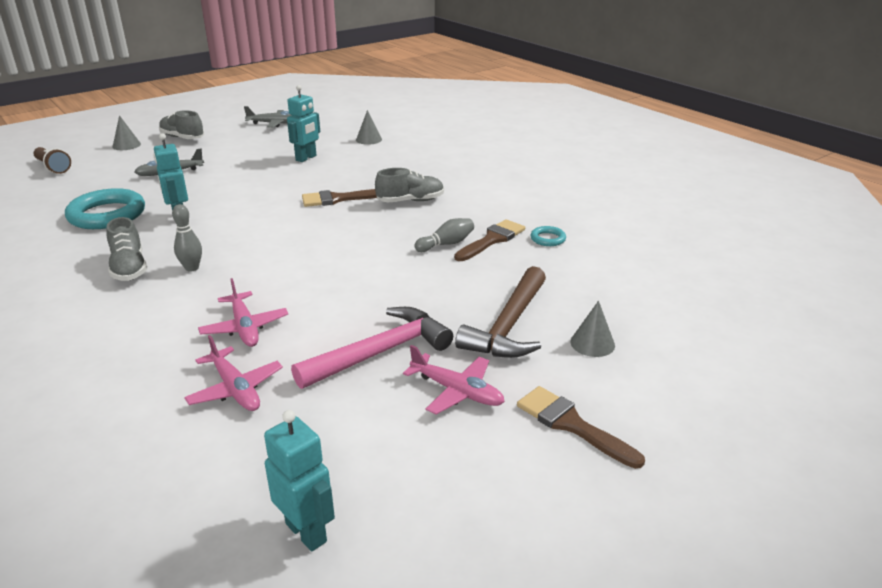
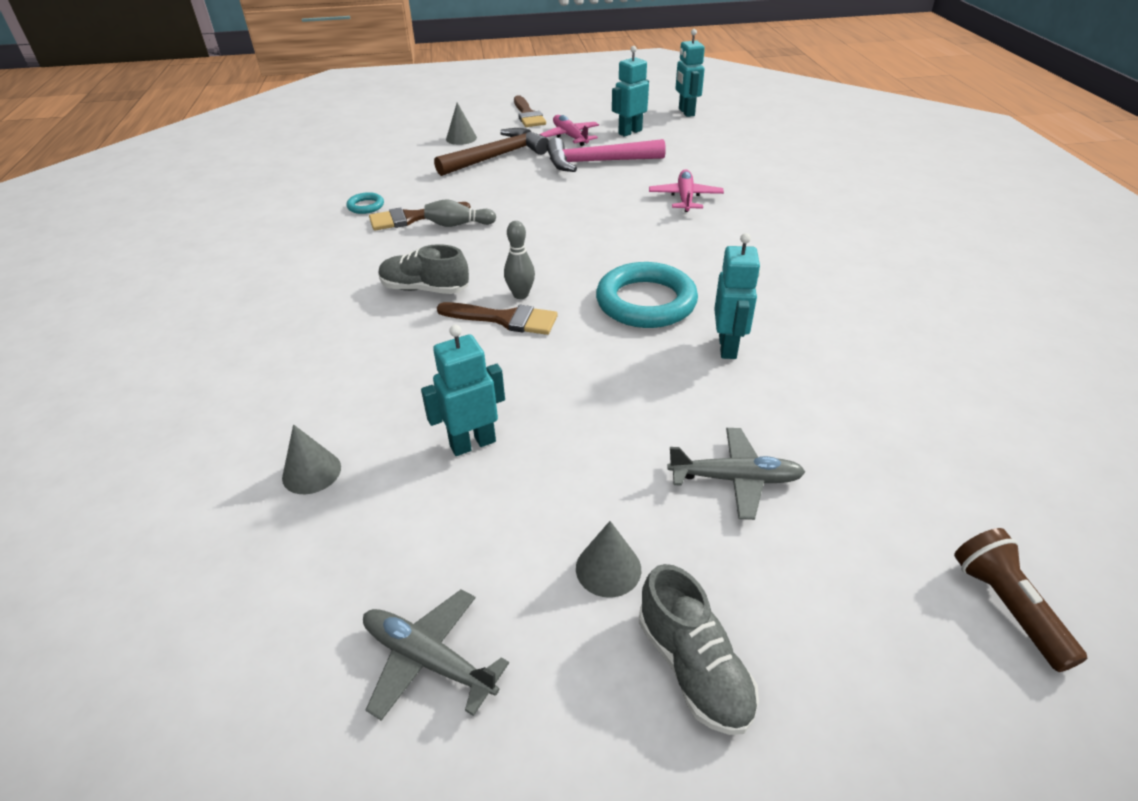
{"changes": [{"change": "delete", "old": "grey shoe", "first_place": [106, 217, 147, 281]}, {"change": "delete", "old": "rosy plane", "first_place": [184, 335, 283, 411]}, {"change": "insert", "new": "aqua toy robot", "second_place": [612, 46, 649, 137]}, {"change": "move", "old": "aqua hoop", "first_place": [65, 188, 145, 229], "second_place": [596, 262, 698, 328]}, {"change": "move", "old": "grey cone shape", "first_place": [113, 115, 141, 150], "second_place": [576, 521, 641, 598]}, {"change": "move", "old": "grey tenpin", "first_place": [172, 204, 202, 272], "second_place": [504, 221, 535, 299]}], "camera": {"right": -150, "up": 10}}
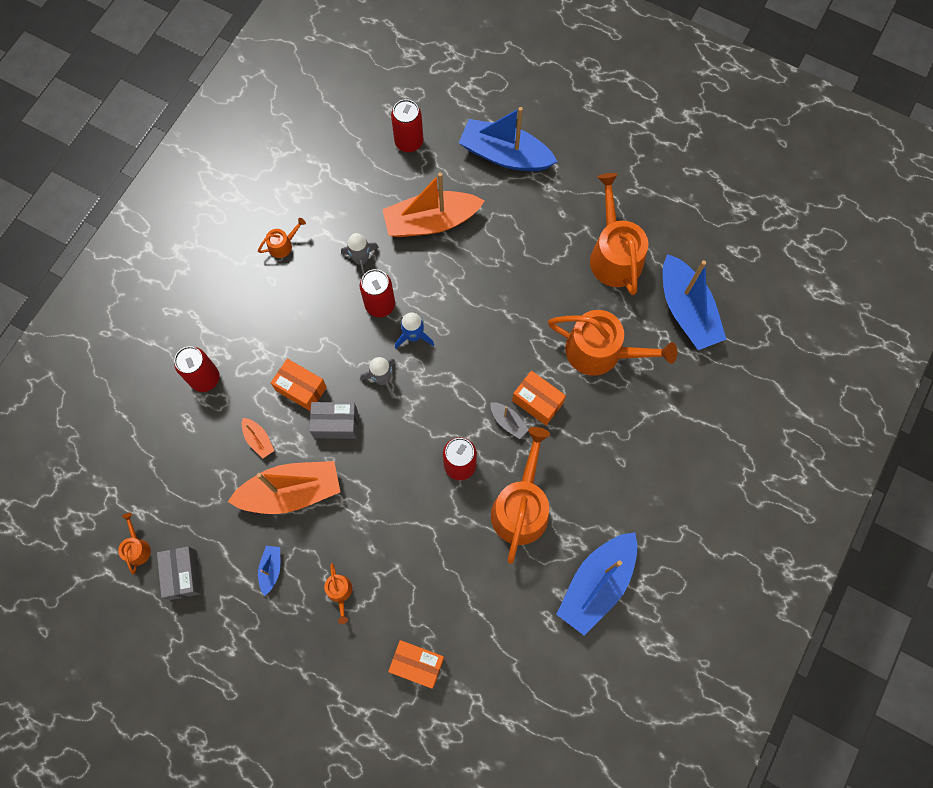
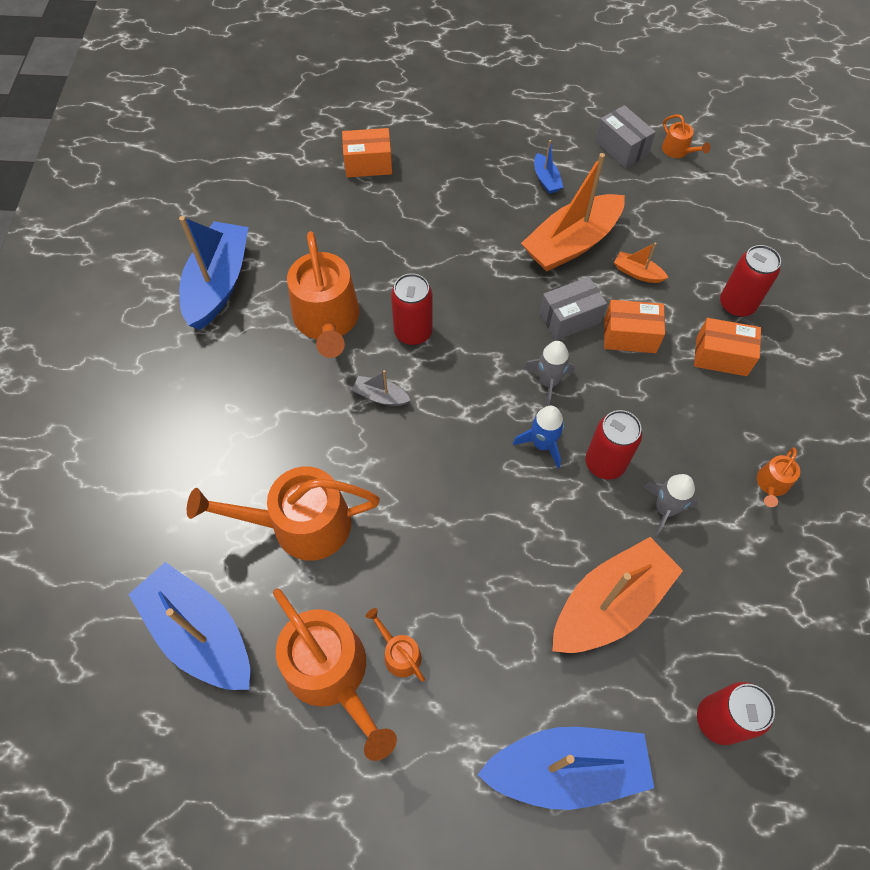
{"changes": [{"change": "move", "old": "orange watering can", "first_place": [324, 563, 352, 624], "second_place": [366, 608, 425, 682]}, {"change": "move", "old": "orange box", "first_place": [512, 371, 566, 425], "second_place": [694, 318, 761, 376]}], "camera": {"right": 155, "up": -10}}
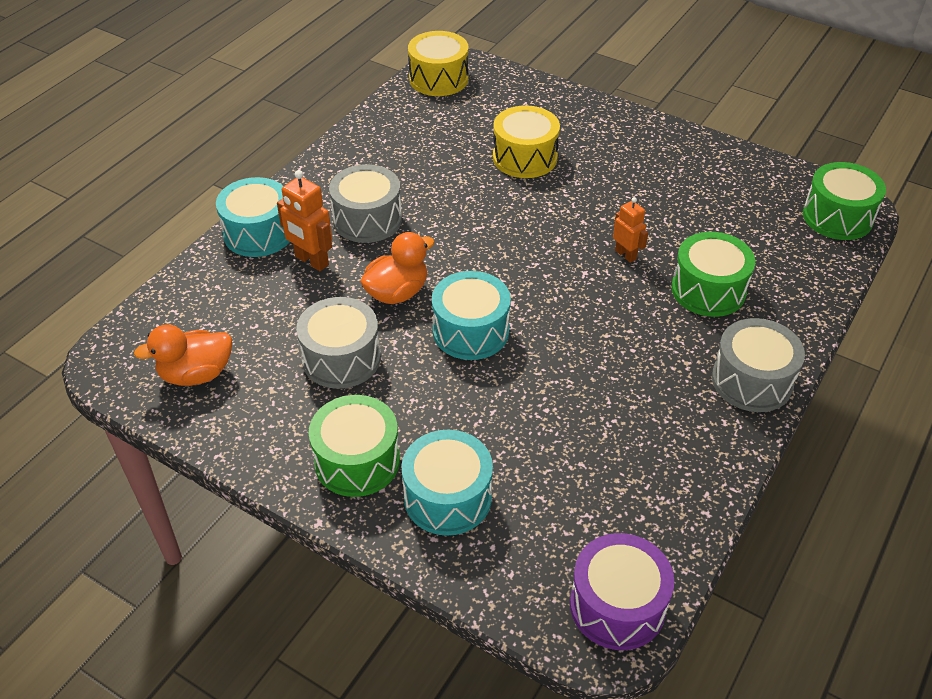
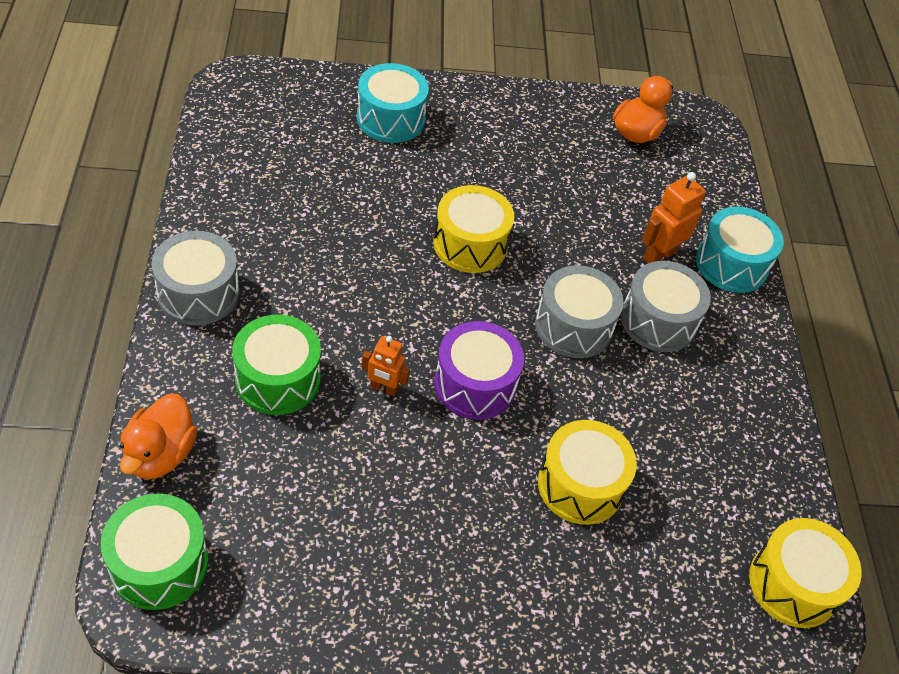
{"changes": [{"change": "delete", "old": "green toy drum", "first_place": [309, 395, 400, 497]}, {"change": "move", "old": "grey toy drum", "first_place": [296, 297, 381, 389], "second_place": [535, 265, 623, 358]}, {"change": "move", "old": "orange toy duck", "first_place": [360, 232, 435, 304], "second_place": [120, 394, 197, 479]}, {"change": "move", "old": "violet toy drum", "first_place": [570, 533, 674, 650], "second_place": [434, 321, 524, 420]}, {"change": "recolor", "old": "aqua toy drum", "new": "yellow toy drum", "first_place": [432, 271, 511, 360], "second_place": [433, 185, 514, 273]}, {"change": "rotate", "old": "orange toy robot", "first_place": [277, 170, 332, 271], "second_place": [642, 172, 706, 263], "degrees": -45}], "camera": {"right": 140, "up": 5}}
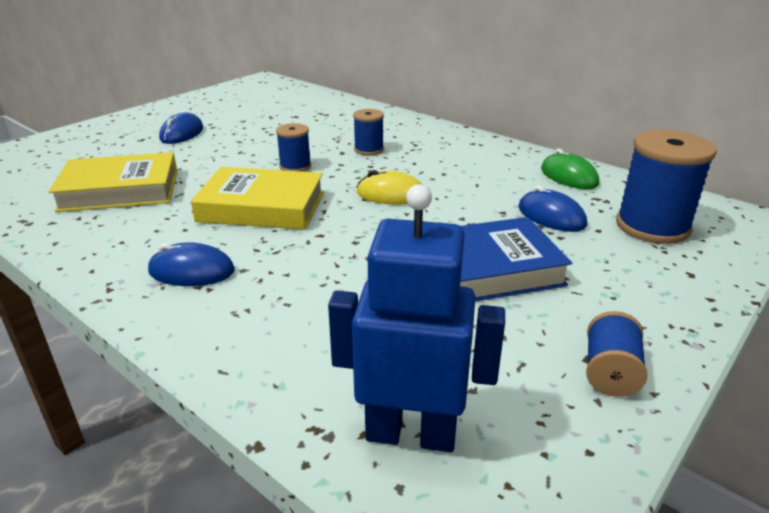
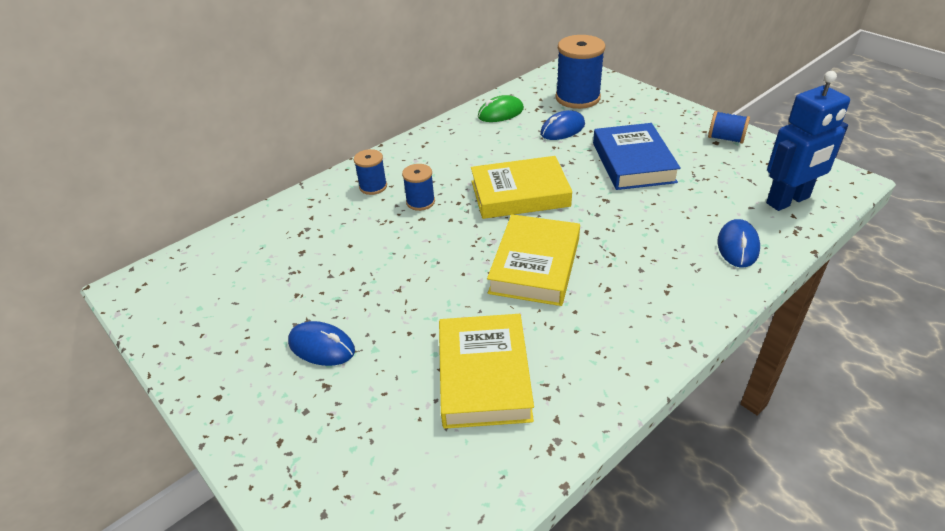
{"changes": [{"change": "move", "old": "royal blue PC mouse", "first_place": [148, 243, 235, 286], "second_place": [717, 219, 760, 267]}, {"change": "move", "old": "royal blue reel of thread", "first_place": [276, 123, 311, 172], "second_place": [354, 149, 387, 195]}, {"change": "replace", "old": "yellow PC mouse", "new": "yellow book", "first_place": [356, 170, 422, 205], "second_place": [471, 156, 572, 219]}, {"change": "rotate", "old": "royal blue toy robot", "first_place": [328, 184, 505, 452], "second_place": [766, 71, 850, 211], "degrees": -135}], "camera": {"right": -80, "up": 10}}
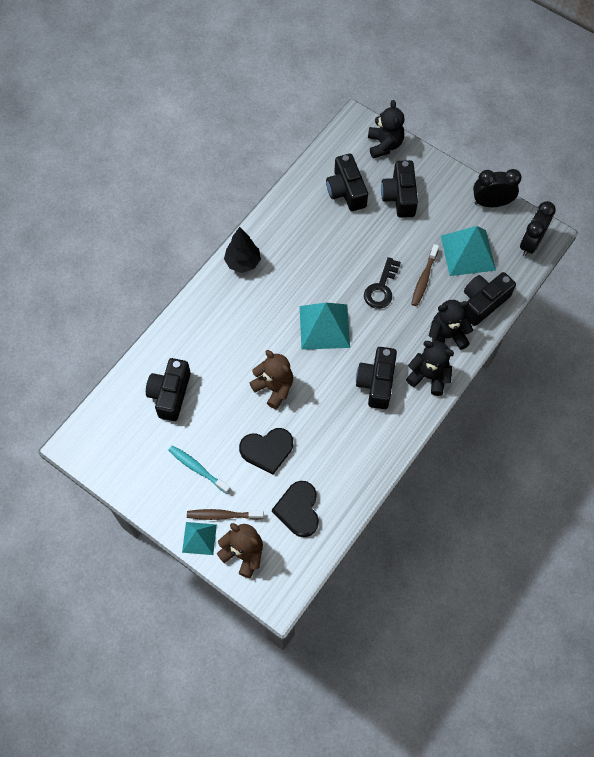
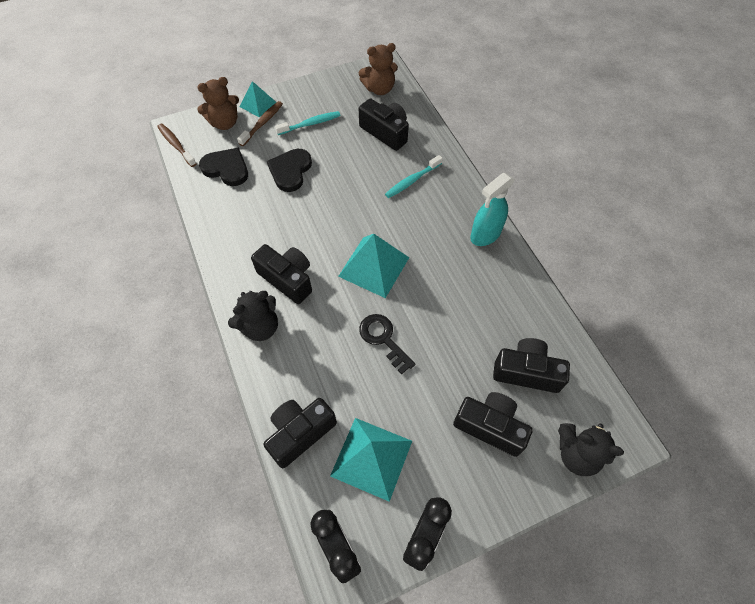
{"changes": [{"change": "delete", "old": "ebony teddy bear", "first_place": [429, 300, 473, 350]}, {"change": "insert", "new": "aqua tooth brush", "second_place": [385, 155, 443, 198]}, {"change": "move", "old": "russet teddy bear", "first_place": [249, 350, 293, 409], "second_place": [358, 43, 398, 95]}, {"change": "move", "old": "russet tooth brush", "first_place": [411, 244, 439, 306], "second_place": [157, 124, 197, 167]}, {"change": "replace", "old": "ebony toy tree", "new": "aqua spray bottle", "first_place": [224, 227, 261, 273], "second_place": [470, 173, 515, 246]}, {"change": "rotate", "old": "ebony photo camera", "first_place": [464, 272, 516, 326], "second_place": [263, 398, 337, 468], "degrees": -120}], "camera": {"right": 120, "up": -5}}
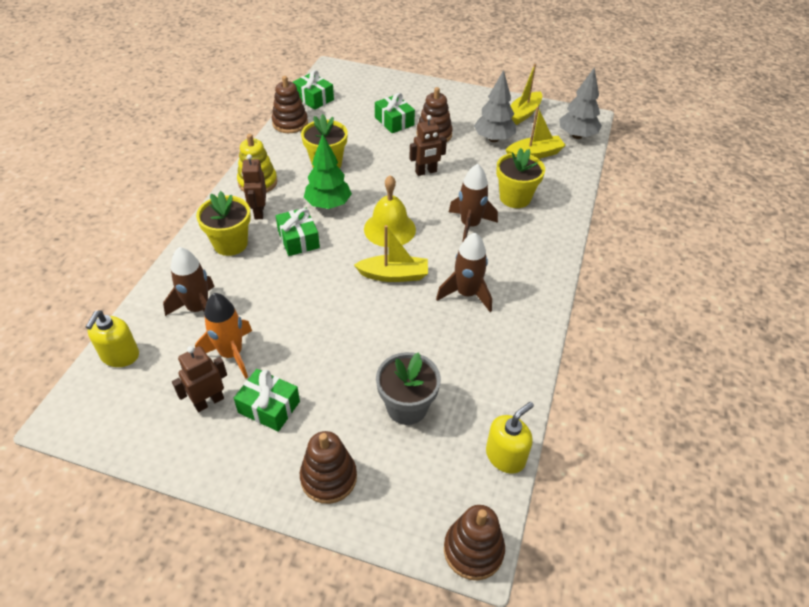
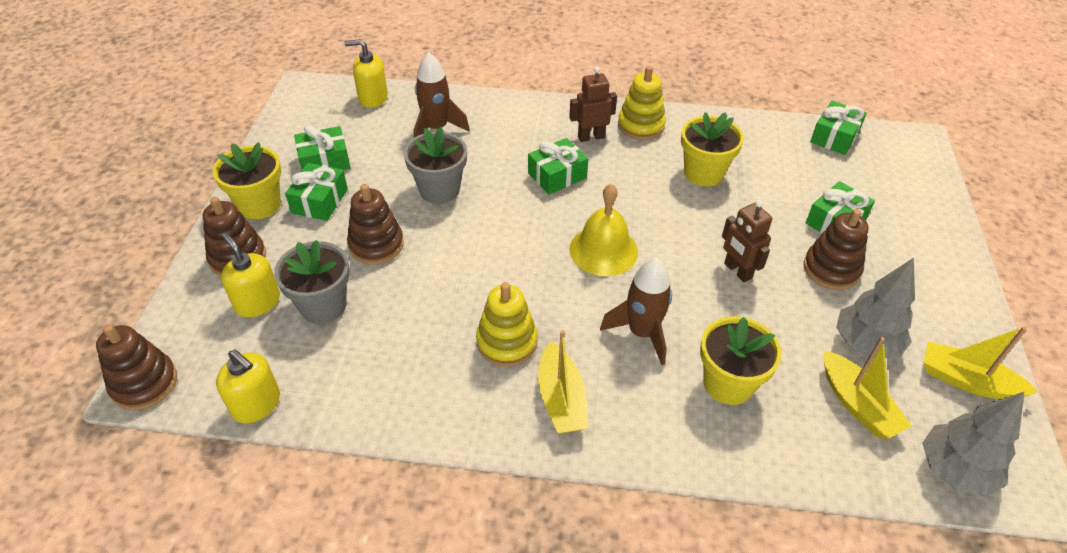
{"changes": [{"change": "delete", "old": "orange toy rocket", "first_place": [195, 293, 252, 379]}, {"change": "delete", "old": "green toy tree", "first_place": [304, 134, 352, 209]}, {"change": "insert", "new": "yellow soap dispenser", "second_place": [221, 232, 280, 317]}, {"change": "insert", "new": "grey potted plant", "second_place": [404, 127, 467, 204]}, {"change": "move", "old": "yellow potted plant", "first_place": [196, 191, 251, 256], "second_place": [213, 142, 281, 219]}, {"change": "move", "old": "russet stacking toy", "first_place": [272, 76, 308, 133], "second_place": [347, 184, 404, 265]}, {"change": "move", "old": "yellow boat", "first_place": [354, 225, 428, 282], "second_place": [538, 330, 588, 433]}, {"change": "replace", "old": "russet toy robot", "new": "green gift", "first_place": [172, 346, 227, 412], "second_place": [294, 125, 350, 170]}, {"change": "replace", "old": "russet toy rocket", "new": "yellow stacking toy", "first_place": [436, 232, 492, 312], "second_place": [476, 282, 538, 367]}], "camera": {"right": 80, "up": 0}}
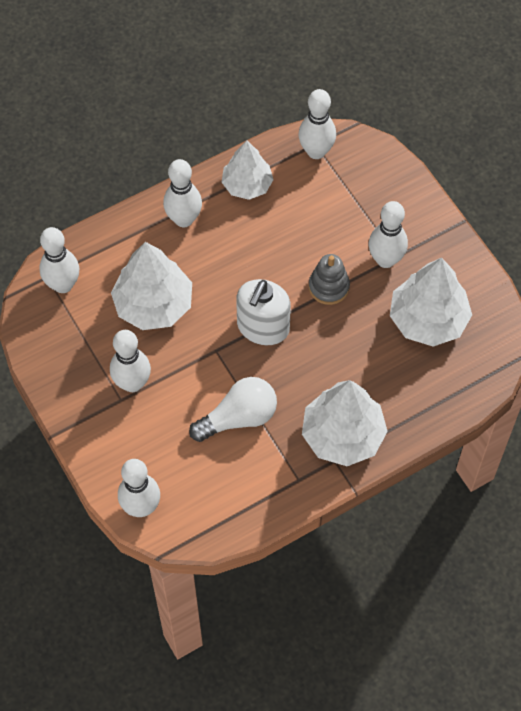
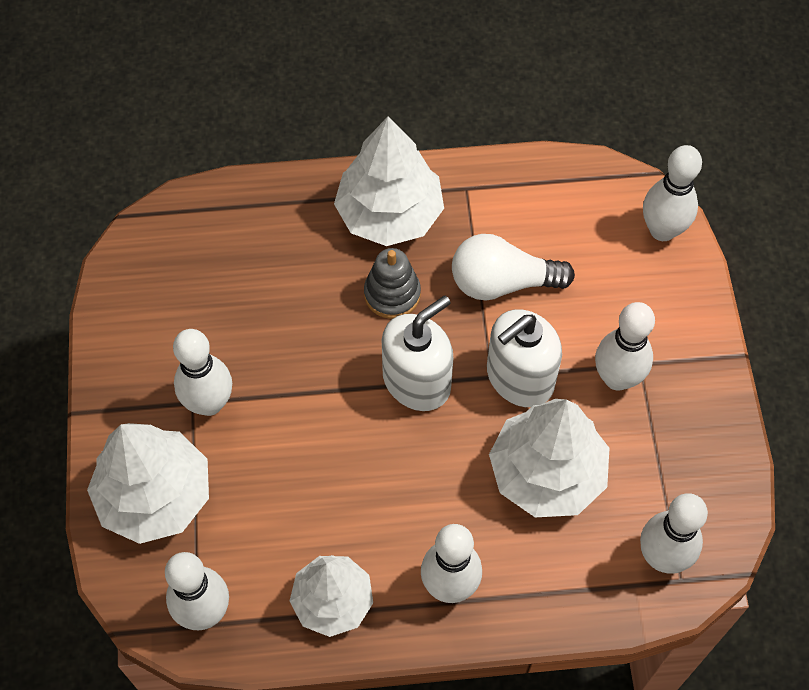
{"changes": [{"change": "insert", "new": "white soap dispenser", "second_place": [487, 309, 562, 407]}, {"change": "move", "old": "grey stacking toy", "first_place": [309, 254, 350, 305], "second_place": [364, 248, 421, 319]}, {"change": "move", "old": "white toy tree", "first_place": [390, 258, 472, 347], "second_place": [87, 423, 209, 544]}], "camera": {"right": -155, "up": 0}}
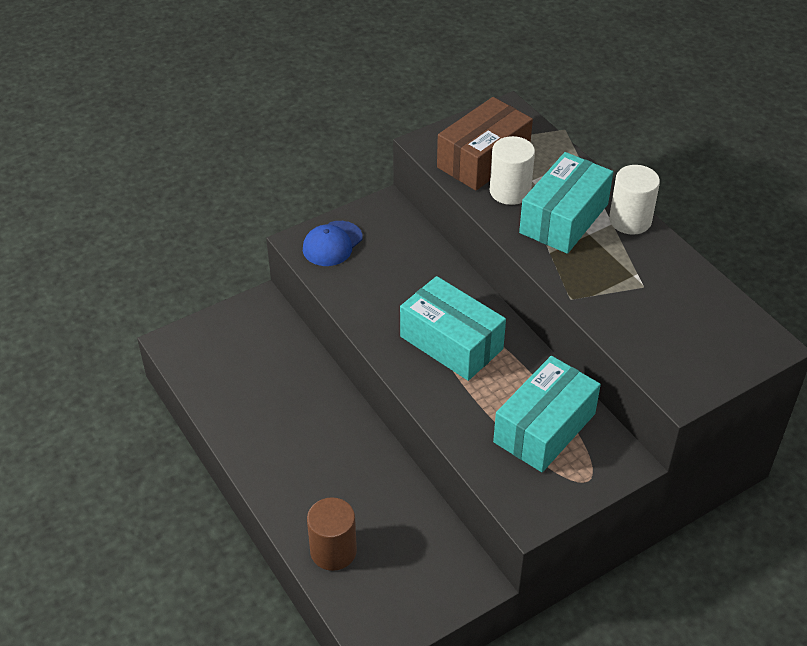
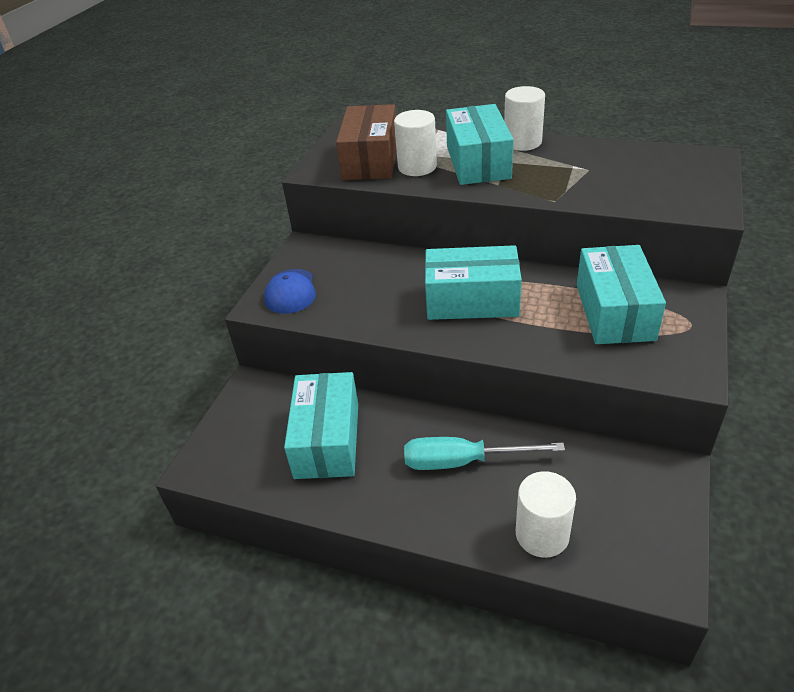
{"changes": [{"change": "insert", "new": "aqua box", "second_place": [284, 372, 358, 479]}, {"change": "insert", "new": "aqua flat screwdriver", "second_place": [404, 437, 565, 470]}, {"change": "recolor", "old": "russet solid cylinder", "new": "white solid cylinder", "first_place": [307, 497, 357, 571], "second_place": [516, 471, 576, 558]}], "camera": {"right": -35, "up": -5}}
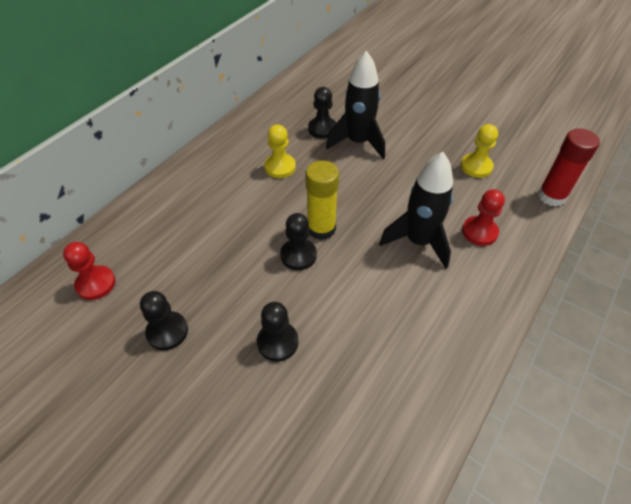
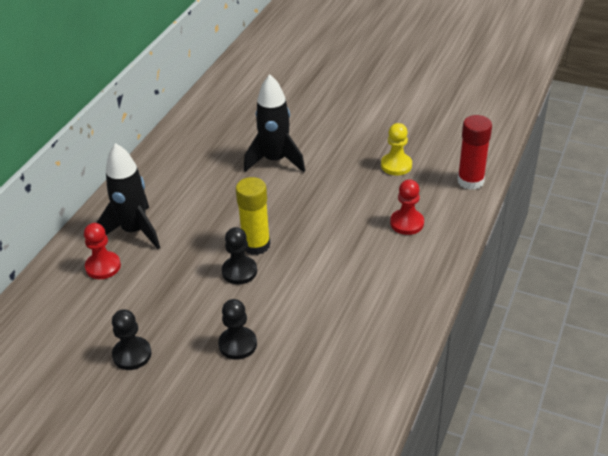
{"changes": [{"change": "delete", "old": "yellow pawn", "first_place": [264, 124, 296, 178]}, {"change": "delete", "old": "ebony pawn", "first_place": [308, 87, 336, 138]}, {"change": "move", "old": "red pawn", "first_place": [63, 242, 115, 300], "second_place": [84, 223, 121, 279]}, {"change": "move", "old": "ebony toy rocket", "first_place": [379, 152, 453, 269], "second_place": [96, 143, 160, 249]}], "camera": {"right": -10, "up": -10}}
